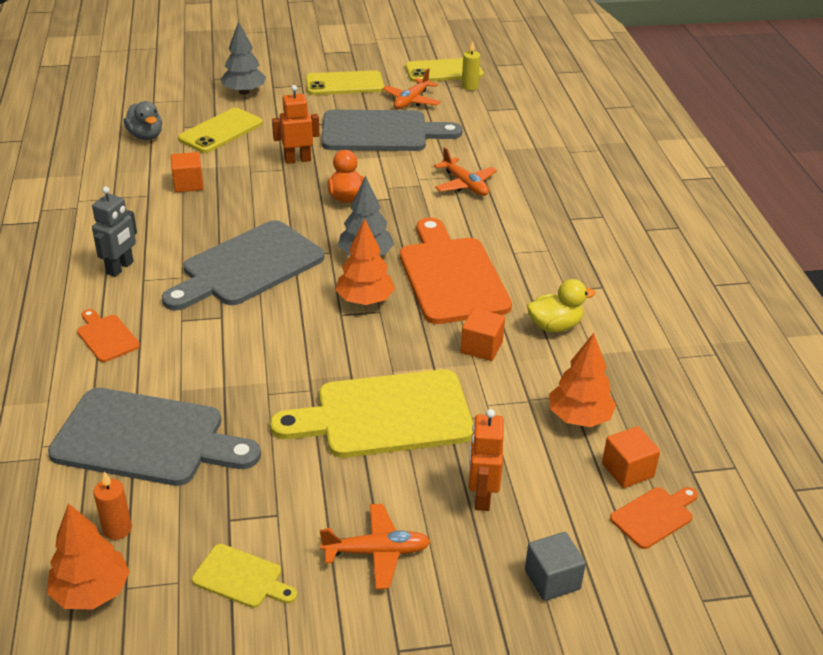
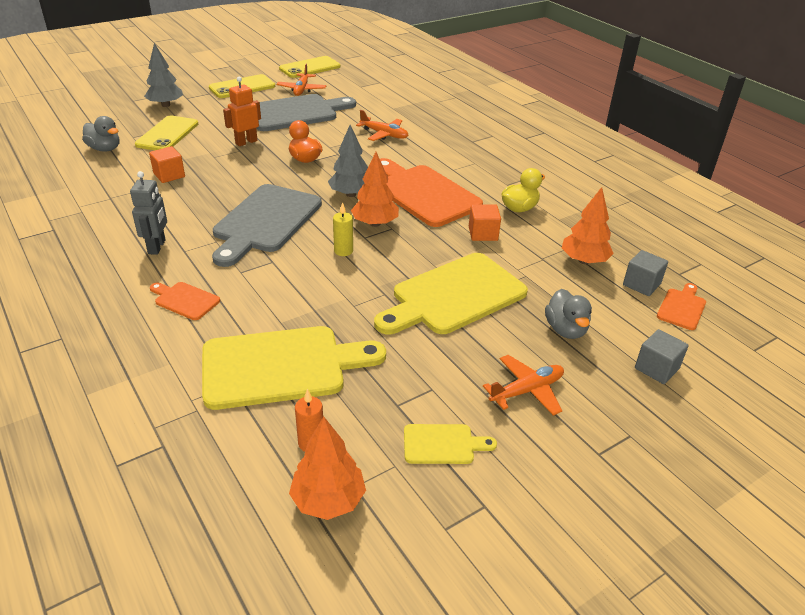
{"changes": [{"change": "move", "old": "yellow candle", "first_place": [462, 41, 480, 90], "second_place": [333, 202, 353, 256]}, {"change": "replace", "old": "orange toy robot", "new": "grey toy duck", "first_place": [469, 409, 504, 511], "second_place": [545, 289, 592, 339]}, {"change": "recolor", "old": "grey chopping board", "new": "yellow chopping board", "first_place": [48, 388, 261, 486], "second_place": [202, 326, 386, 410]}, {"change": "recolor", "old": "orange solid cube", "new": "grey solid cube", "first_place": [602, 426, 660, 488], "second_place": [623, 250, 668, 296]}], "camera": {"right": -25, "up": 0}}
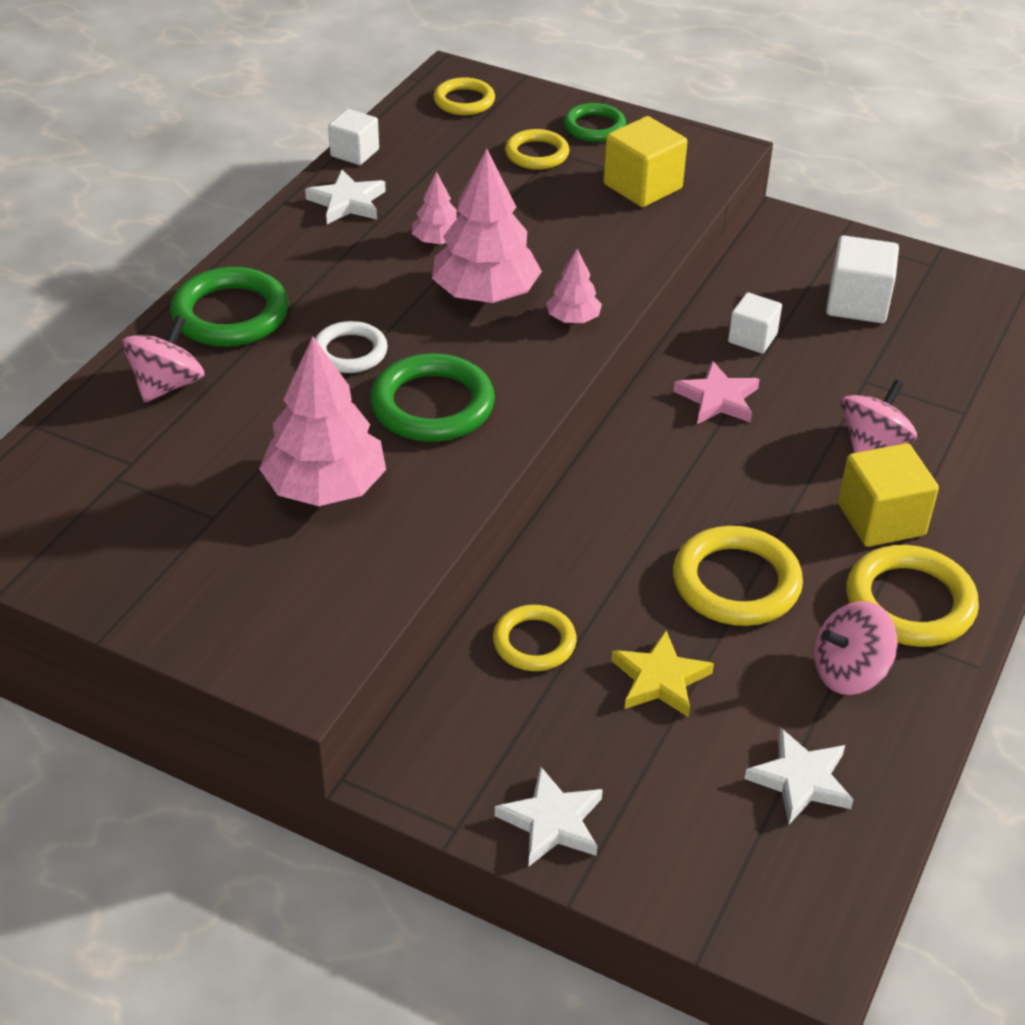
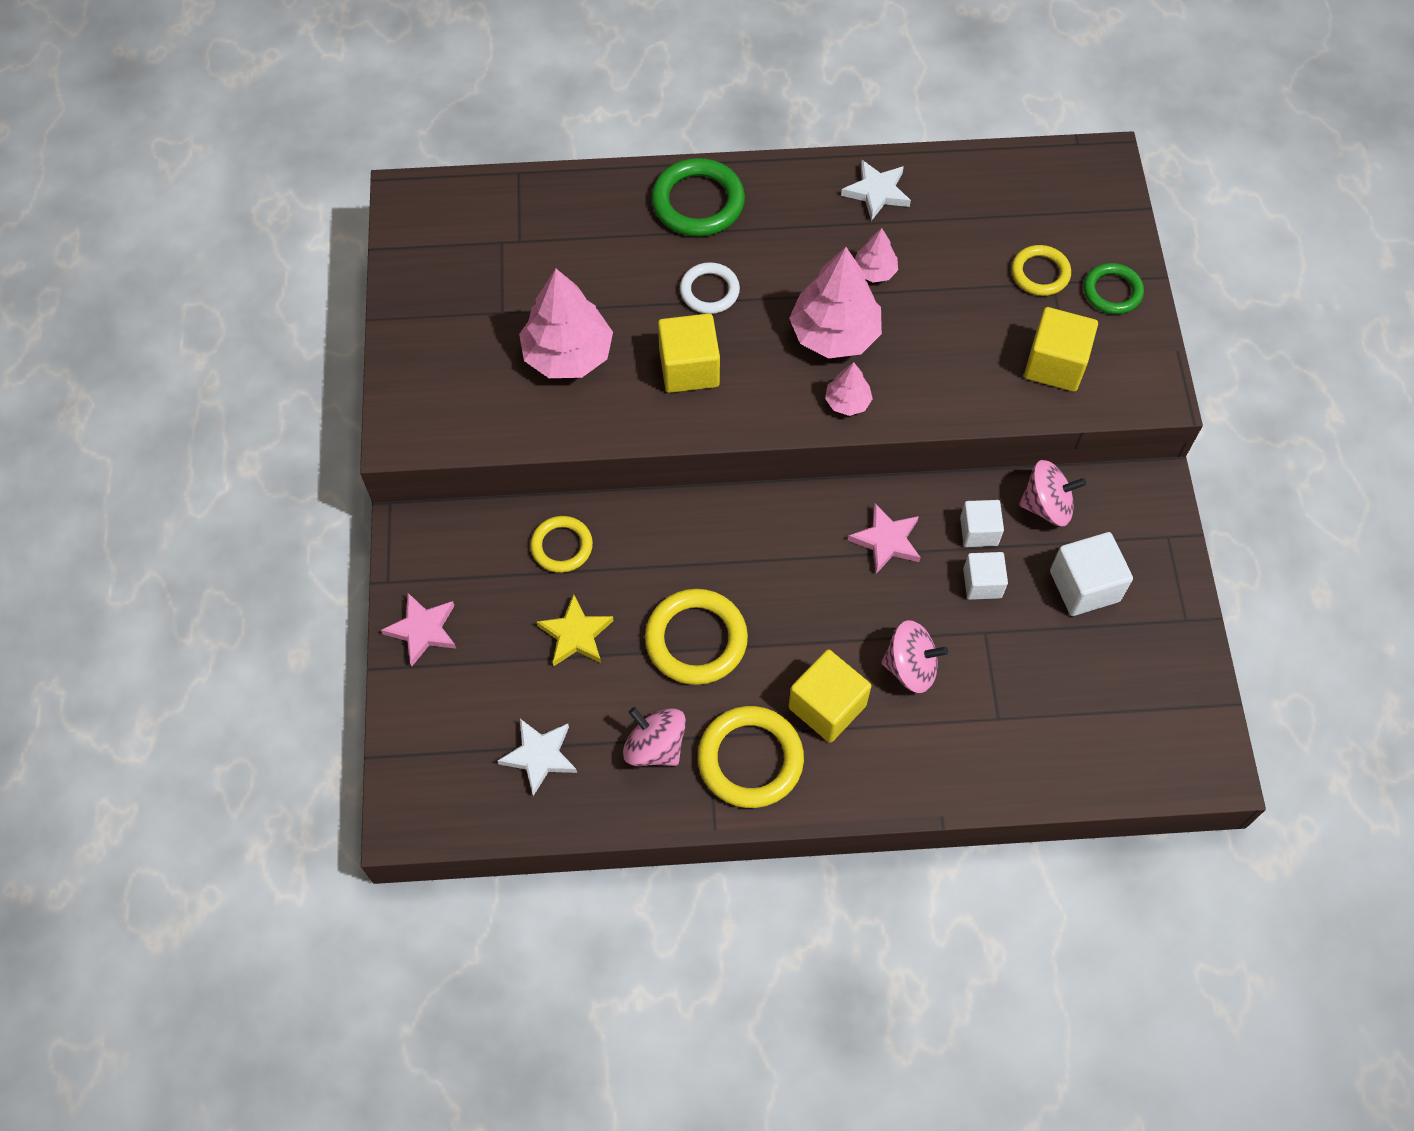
{"changes": [{"change": "delete", "old": "yellow hoop", "first_place": [433, 77, 495, 115]}, {"change": "move", "old": "rosy toy top", "first_place": [122, 316, 205, 403], "second_place": [1019, 460, 1086, 526]}, {"change": "move", "old": "white solid cube", "first_place": [328, 109, 379, 165], "second_place": [963, 552, 1008, 600]}, {"change": "replace", "old": "green hoop", "new": "yellow solid cube", "first_place": [370, 353, 495, 442], "second_place": [658, 313, 720, 393]}, {"change": "recolor", "old": "white five-pointed star", "new": "rosy five-pointed star", "first_place": [495, 766, 603, 866], "second_place": [381, 593, 457, 666]}], "camera": {"right": 60, "up": 20}}
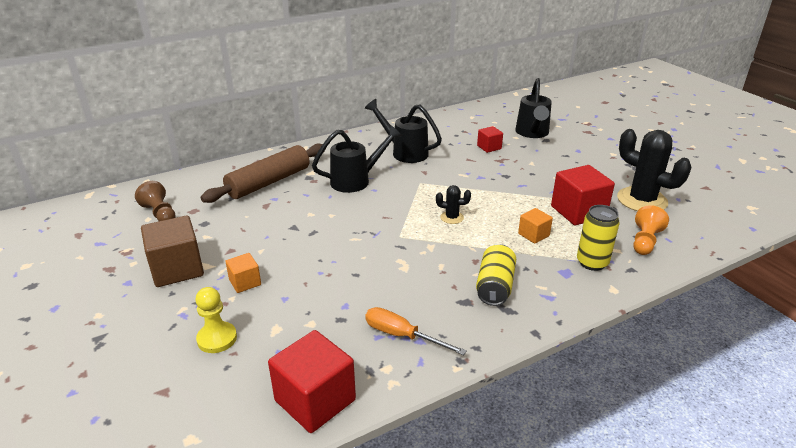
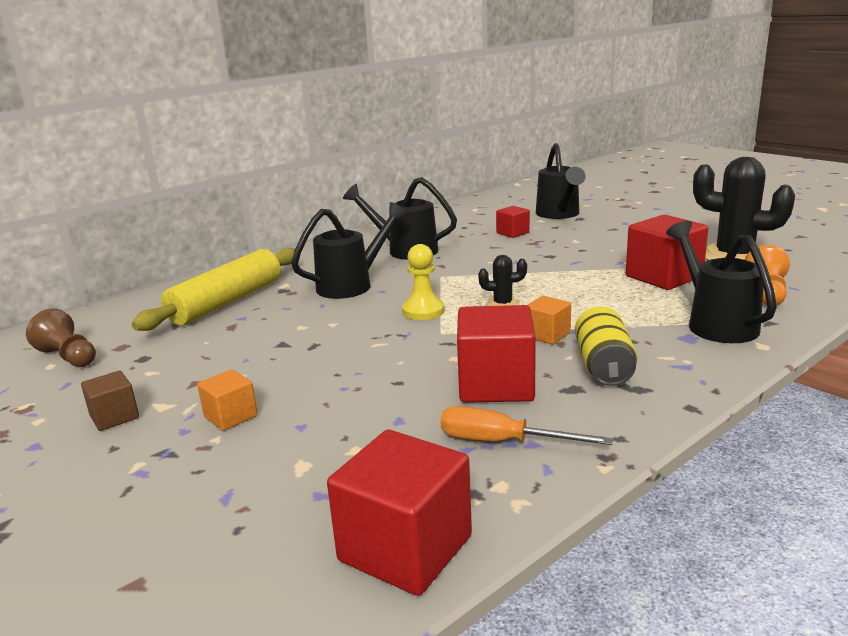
{"changes": [{"change": "insert", "new": "red solid cube", "second_place": [457, 305, 536, 403]}, {"change": "move", "old": "yellow pawn", "first_place": [195, 287, 237, 353], "second_place": [402, 244, 445, 320]}, {"change": "move", "old": "orange solid cube", "first_place": [518, 208, 553, 244], "second_place": [527, 296, 571, 344]}, {"change": "replace", "old": "yellow can", "new": "ebony watering can", "first_place": [577, 205, 620, 271], "second_place": [666, 221, 777, 343]}, {"change": "recolor", "old": "russet pastry roller", "new": "yellow pastry roller", "first_place": [201, 144, 326, 203], "second_place": [132, 247, 295, 331]}, {"change": "resize", "old": "russet solid cube", "first_place": [141, 216, 204, 287], "second_place": [81, 371, 139, 431], "factor": 0.53}], "camera": {"right": -10, "up": -10}}
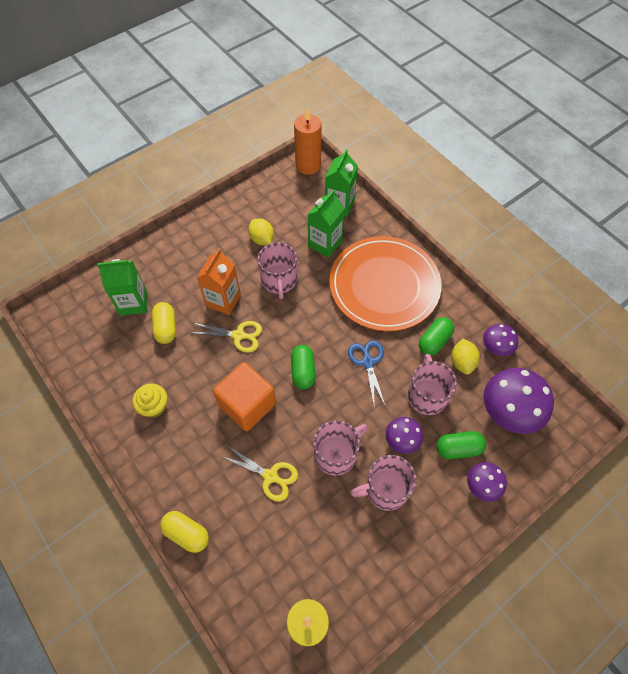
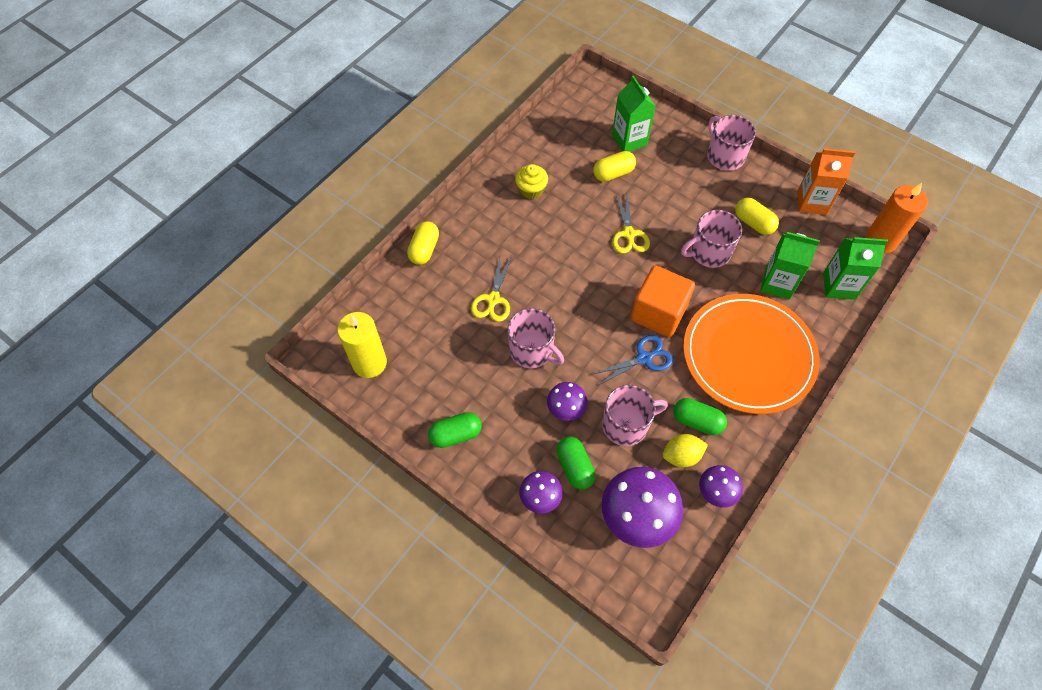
{"changes": [{"change": "move", "old": "orange milk carton", "first_place": [197, 248, 241, 315], "second_place": [798, 148, 855, 215]}, {"change": "move", "old": "orange solid cube", "first_place": [213, 362, 276, 431], "second_place": [631, 265, 695, 337]}, {"change": "move", "old": "green pill shape", "first_place": [291, 345, 316, 389], "second_place": [428, 412, 482, 448]}, {"change": "move", "old": "rosy tea mug", "first_place": [351, 455, 416, 511], "second_place": [707, 115, 756, 171]}, {"change": "replace", "old": "yellow citrus fruit", "new": "yellow pill shape", "first_place": [248, 218, 274, 246], "second_place": [735, 198, 779, 235]}], "camera": {"right": 75, "up": 0}}
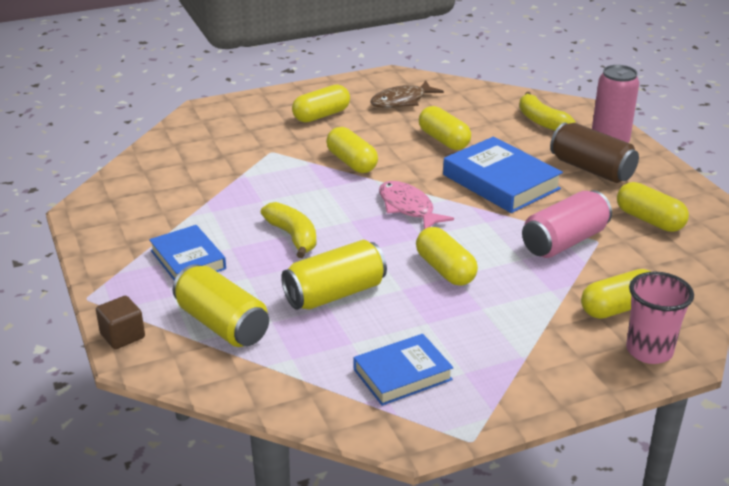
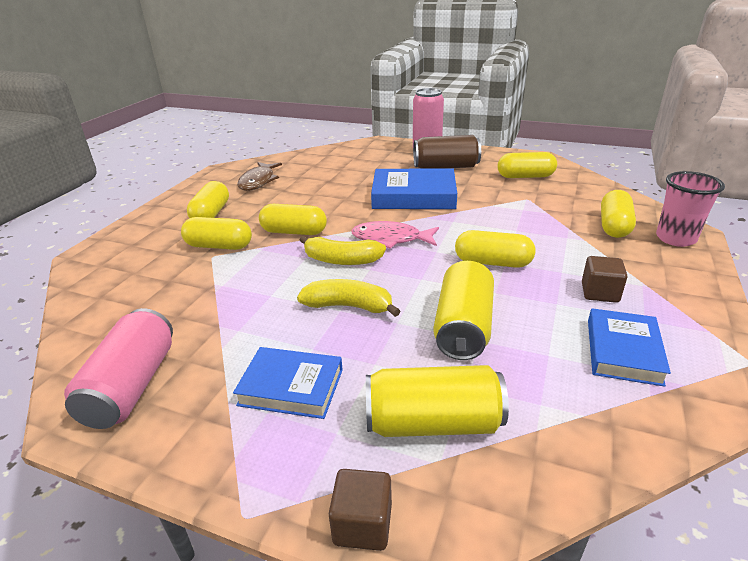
{"changes": [{"change": "insert", "new": "russet solid cube", "second_place": [582, 256, 627, 303]}, {"change": "move", "old": "yellow pill shape", "first_place": [419, 106, 471, 150], "second_place": [181, 217, 252, 250]}, {"change": "move", "old": "yellow banana", "first_place": [519, 92, 575, 131], "second_place": [300, 236, 386, 265]}, {"change": "move", "old": "rosy can", "first_place": [522, 190, 612, 258], "second_place": [64, 308, 173, 429]}], "camera": {"right": -45, "up": 0}}
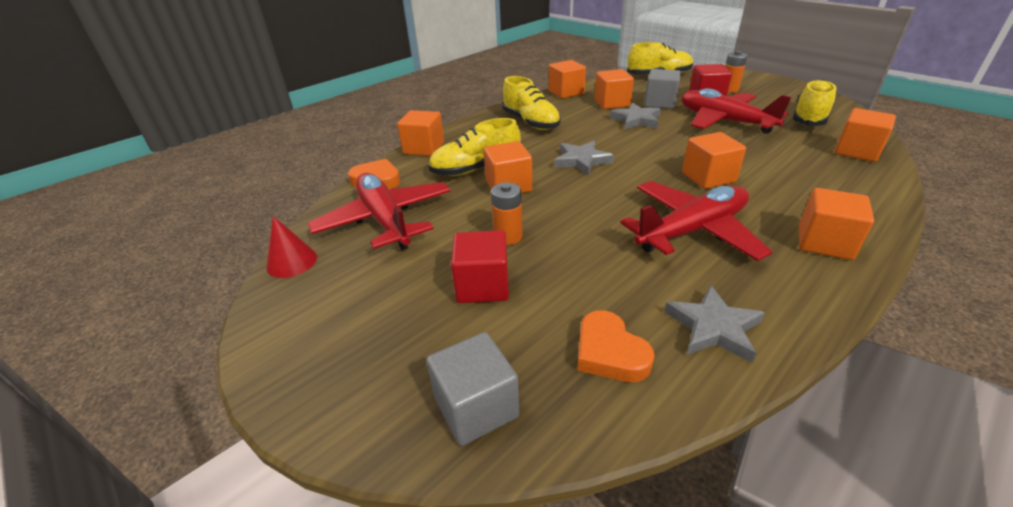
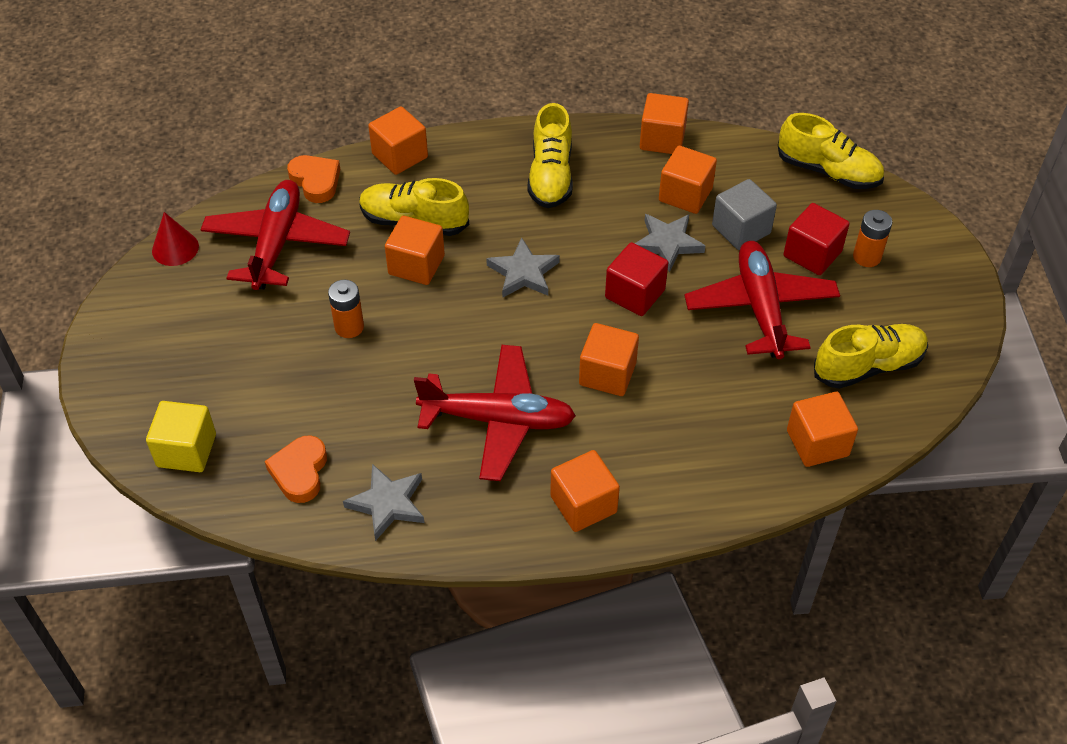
{"changes": [{"change": "move", "old": "red solid cube", "first_place": [451, 230, 509, 303], "second_place": [605, 242, 668, 316]}, {"change": "recolor", "old": "grey solid cube", "new": "yellow solid cube", "first_place": [426, 332, 520, 446], "second_place": [146, 401, 216, 472]}], "camera": {"right": 35, "up": 15}}
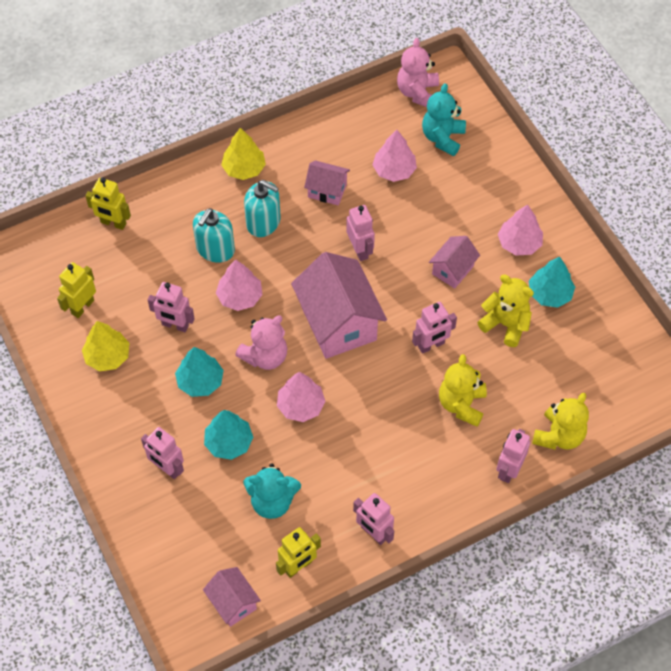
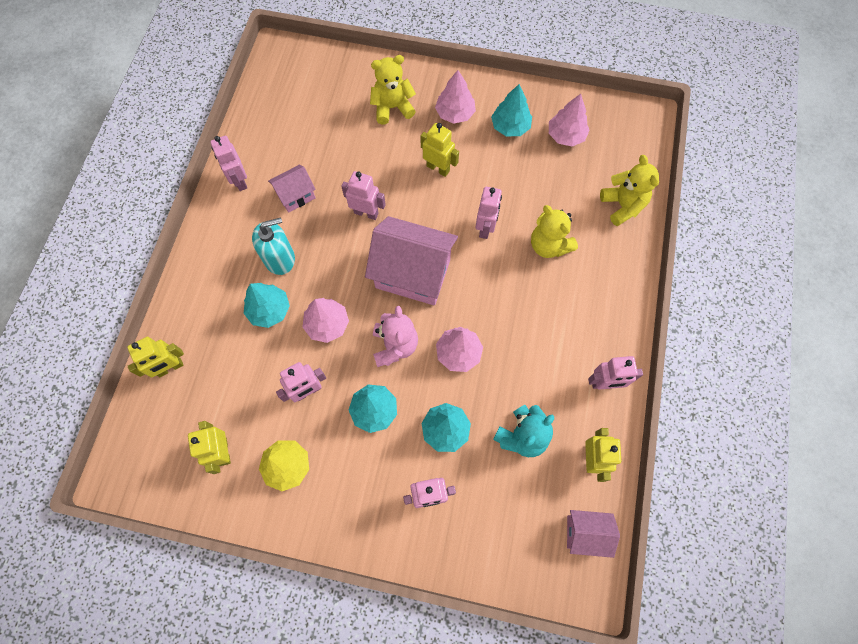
{"changes": [{"change": "delete", "old": "yellow toy tree", "first_place": [221, 128, 266, 180]}, {"change": "delete", "old": "rosy teddy bear", "first_place": [397, 38, 439, 107]}, {"change": "delete", "old": "aqua teddy bear", "first_place": [422, 83, 466, 156]}, {"change": "move", "old": "rosy toy tree", "first_place": [373, 130, 417, 182], "second_place": [549, 94, 590, 147]}, {"change": "move", "old": "yellow teddy bear", "first_place": [477, 275, 534, 347], "second_place": [370, 55, 416, 124]}, {"change": "move", "old": "rosy toy robot", "first_place": [496, 429, 530, 483], "second_place": [210, 136, 247, 191]}, {"change": "replace", "old": "aqua soap dispenser", "new": "aqua toy tree", "first_place": [193, 208, 235, 263], "second_place": [243, 283, 290, 328]}, {"change": "replace", "old": "rosy cottage", "new": "yellow toy robot", "first_place": [429, 236, 480, 289], "second_place": [420, 123, 459, 177]}], "camera": {"right": -50, "up": 10}}
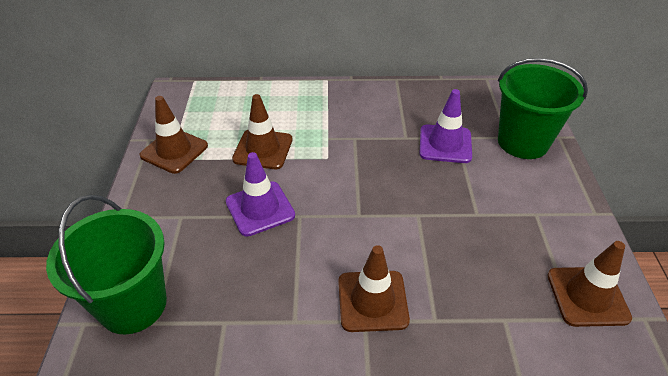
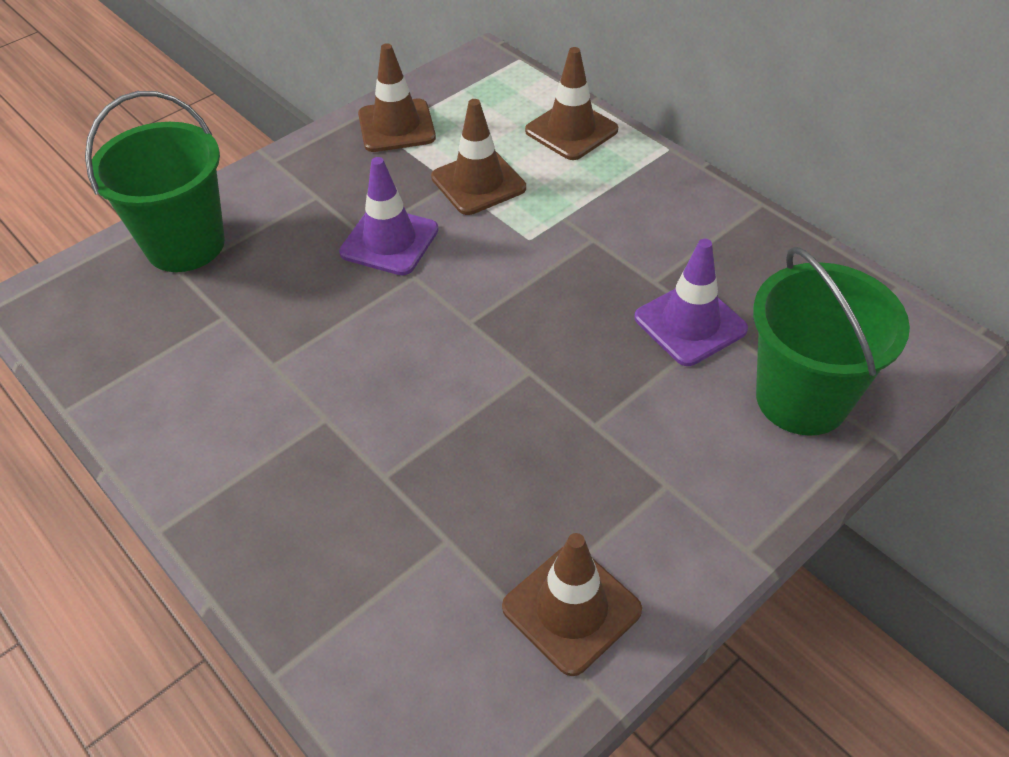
{"changes": [{"change": "move", "old": "russet road cone", "first_place": [338, 245, 410, 332], "second_place": [525, 47, 618, 160]}], "camera": {"right": 50, "up": 5}}
